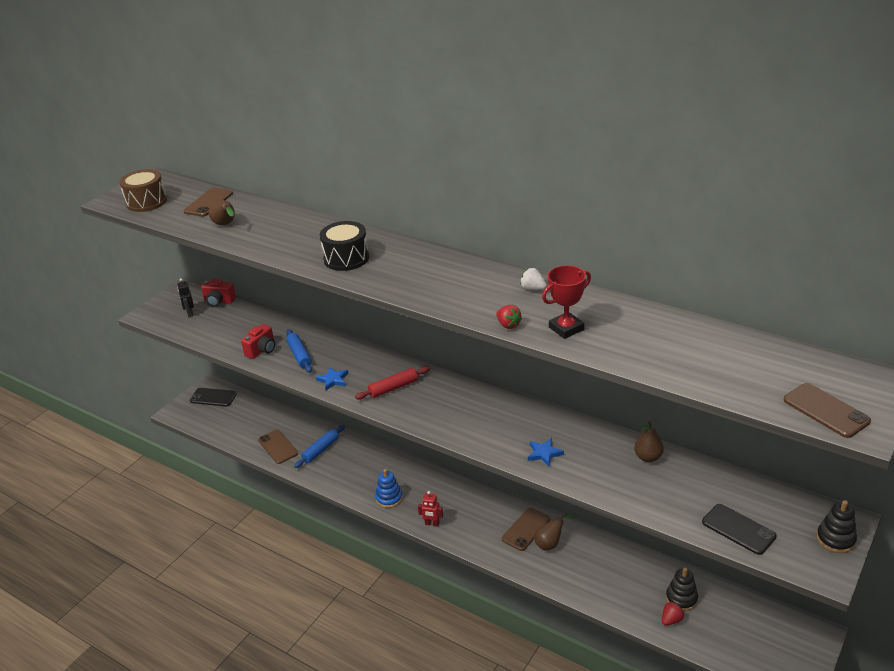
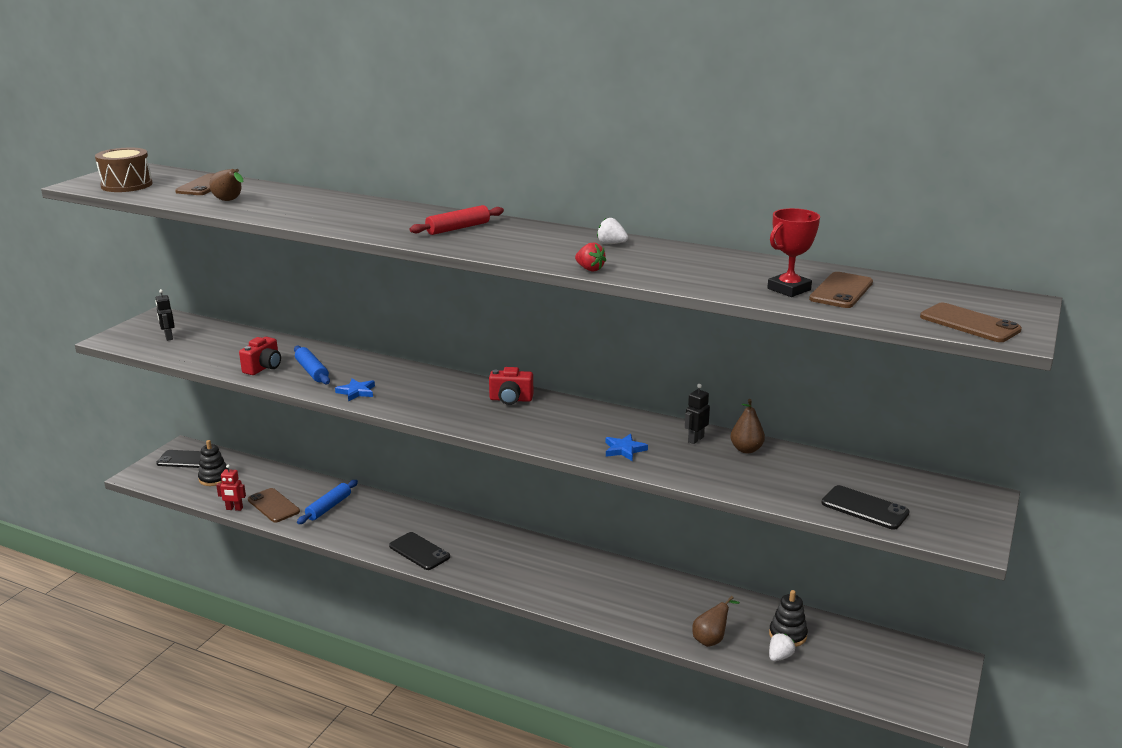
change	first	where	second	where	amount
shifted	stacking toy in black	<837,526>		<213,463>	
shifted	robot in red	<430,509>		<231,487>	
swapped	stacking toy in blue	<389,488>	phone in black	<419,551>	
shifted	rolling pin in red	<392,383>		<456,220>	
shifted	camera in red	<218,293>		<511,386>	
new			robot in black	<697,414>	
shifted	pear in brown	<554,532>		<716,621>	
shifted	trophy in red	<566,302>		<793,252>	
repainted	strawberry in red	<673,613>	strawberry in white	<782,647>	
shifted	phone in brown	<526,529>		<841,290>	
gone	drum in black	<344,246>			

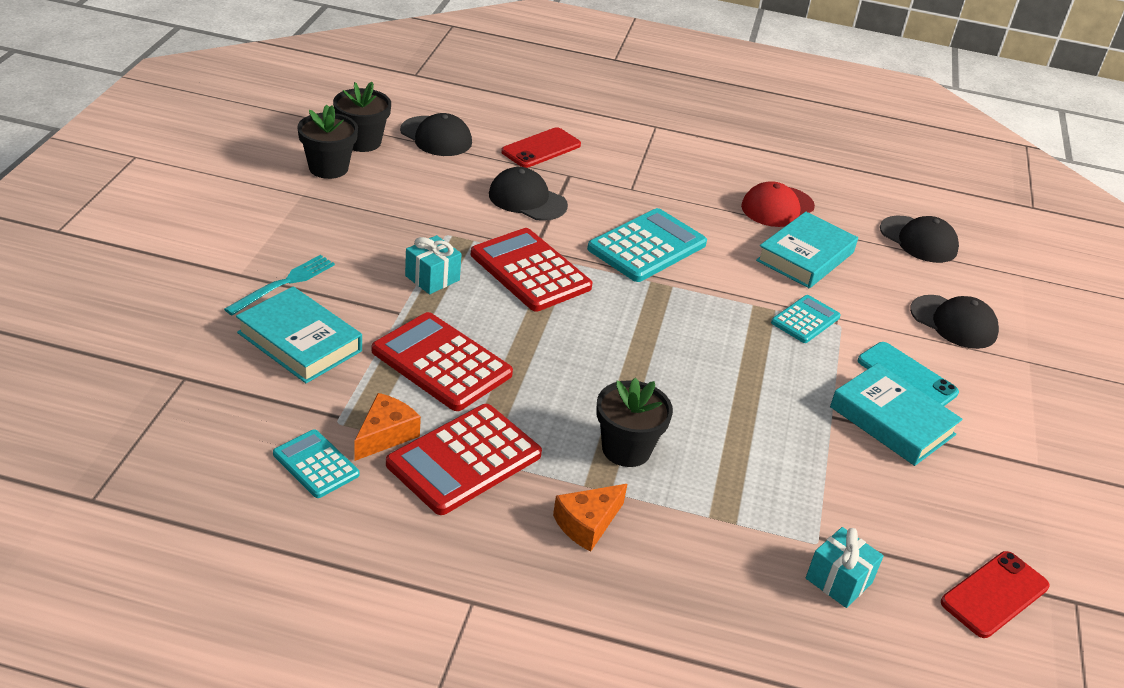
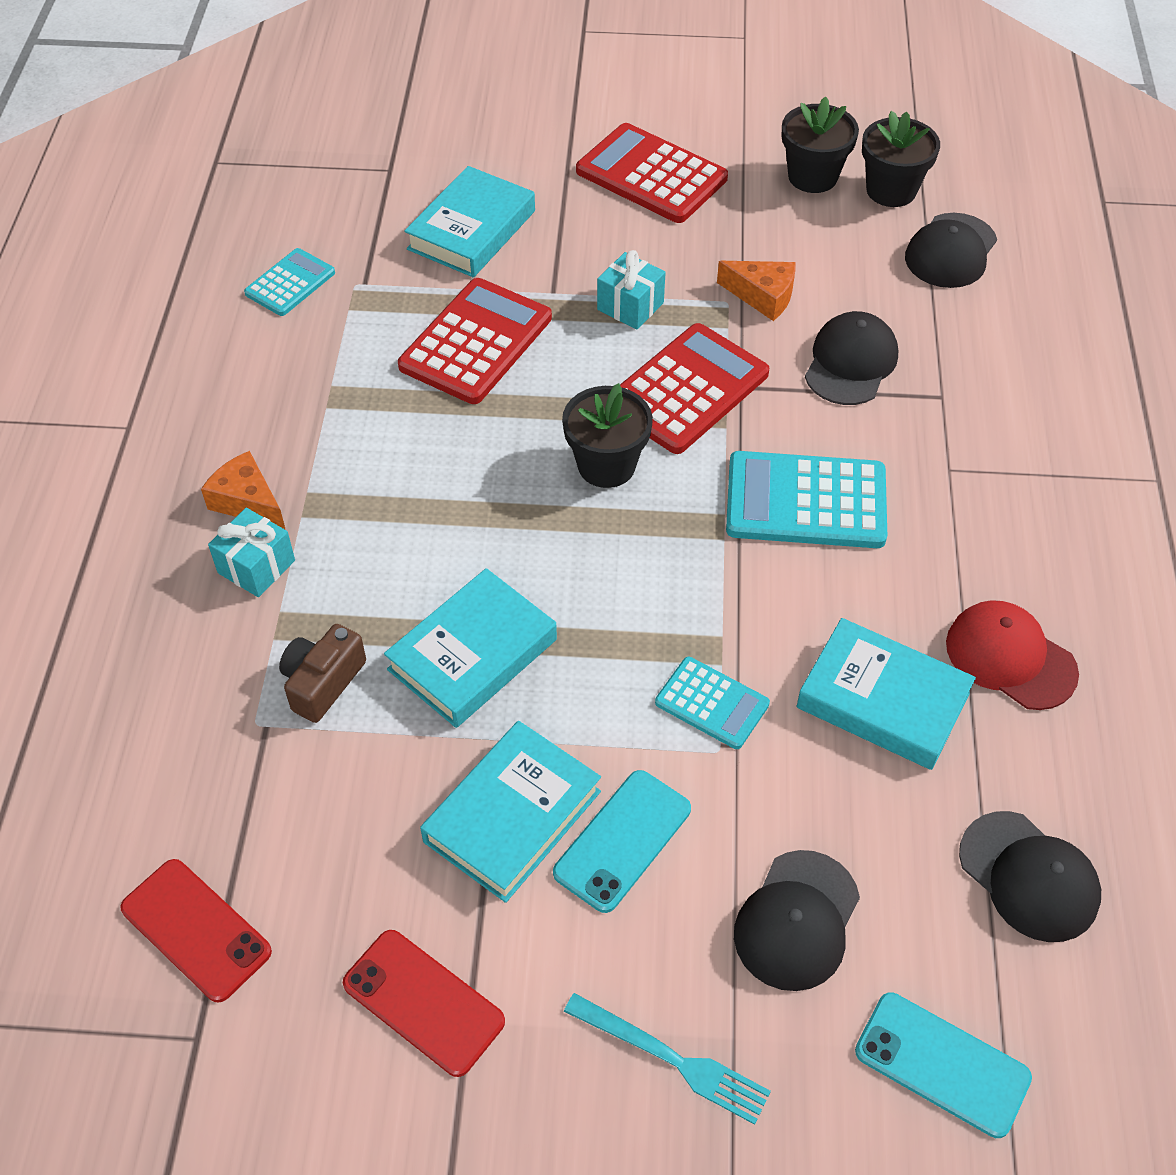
change	first	where	second	where	amount
shifted	gift in turquoise	<845,567>		<251,552>	
new			camera in brown	<322,673>	
shifted	phone in red	<541,147>		<424,1003>	
new			book in turquoise	<470,648>	
shifted	flower pot in black	<634,422>		<607,435>	
shifted	fork in turquoise	<279,285>		<667,1059>	
shifted	calculator in red	<464,459>		<652,173>	
shifted	cheese in orange	<388,427>		<756,291>	
rotated	calculator in turquoise	<647,245>		<806,499>	150 degrees clockwise
new			phone in turquoise	<943,1065>	
rotated	cap in black	<919,239>		<1030,876>	75 degrees counterclockwise

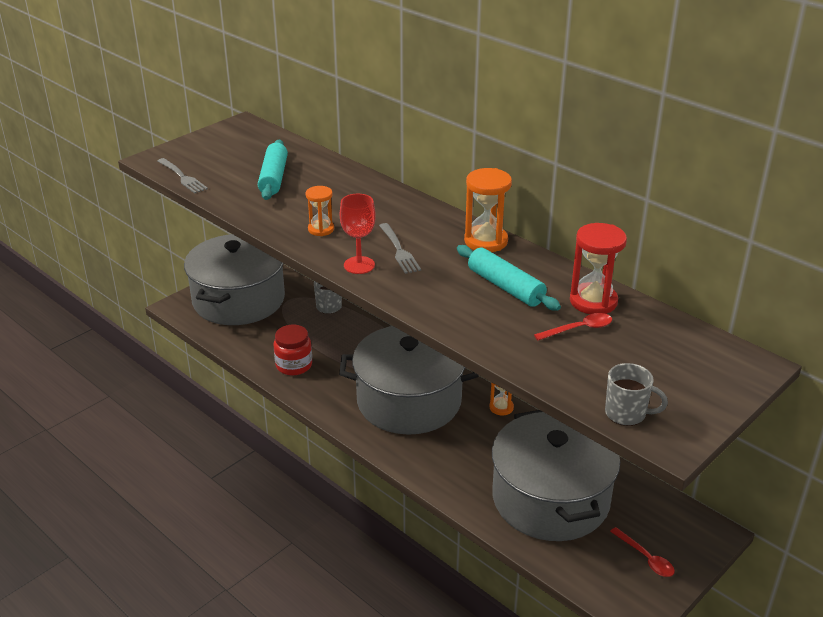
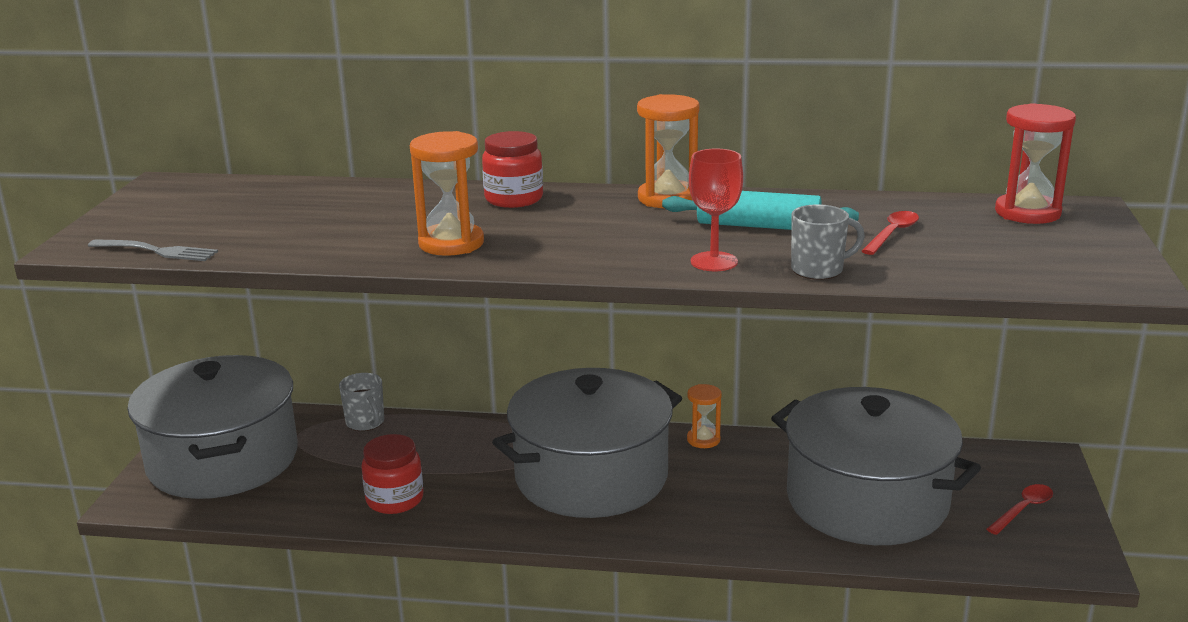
change	first	where	second	where	amount
scaled	hourglass in orange	<320,211>		<447,193>	x1.63
new			jar in red	<512,169>	
shifted	goblet in red	<358,234>		<716,210>	
shifted	mug in grey	<636,394>		<828,242>	
rotated	spoon in red	<642,552>		<1019,509>	60 degrees counterclockwise
shifted	hourglass in red	<598,268>		<1035,163>	
gone	rolling pin in turquoise	<273,170>			
gone	fork in grey	<400,248>			

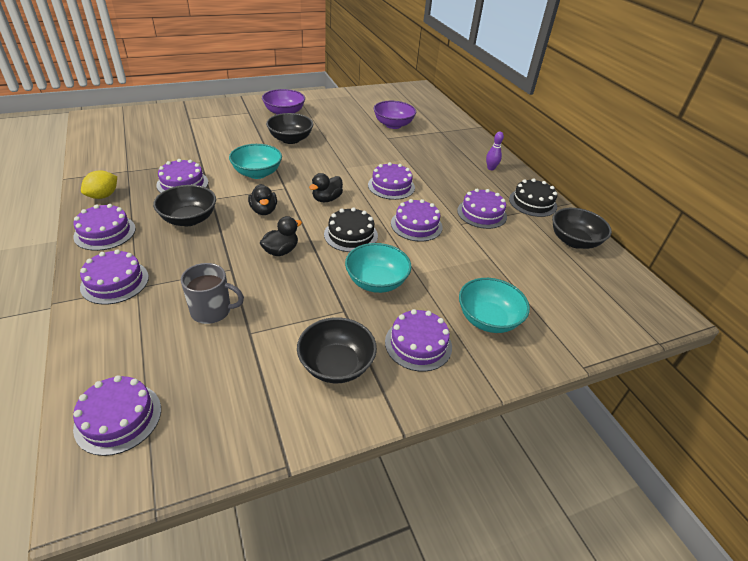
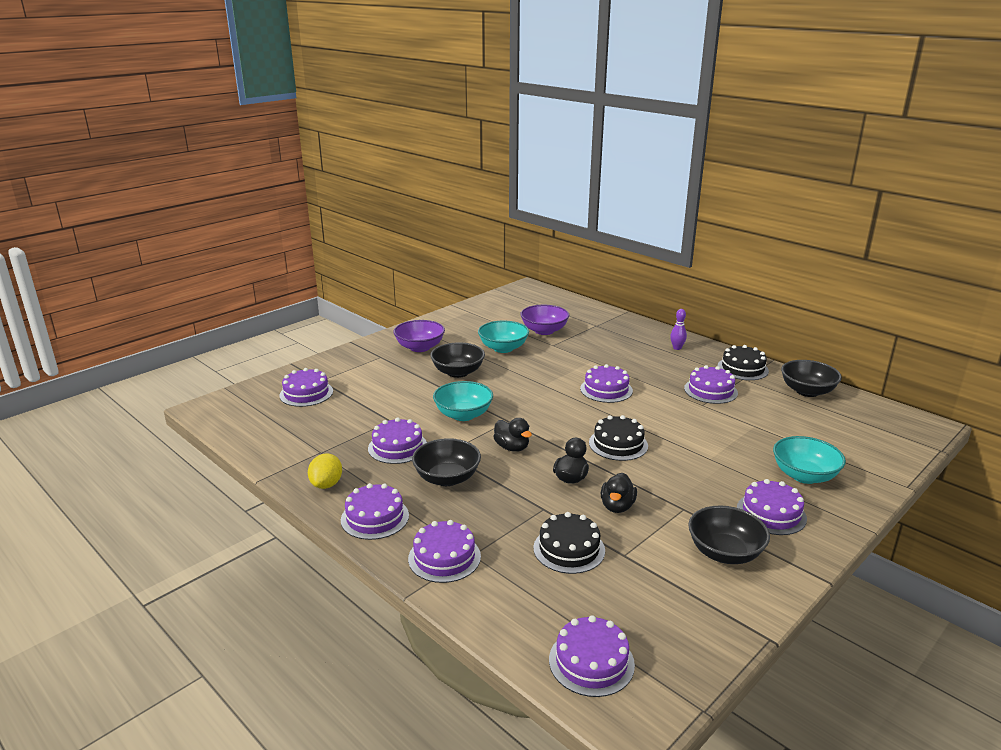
change	first	where	second	where	amount
shifted	cake in purple	<417,220>		<306,387>	
shifted	bowl in turquoise	<378,268>		<503,337>	
swapped	mug in grey	<212,293>	cake in black	<569,543>	
shifted	duck in black	<326,187>		<618,493>	

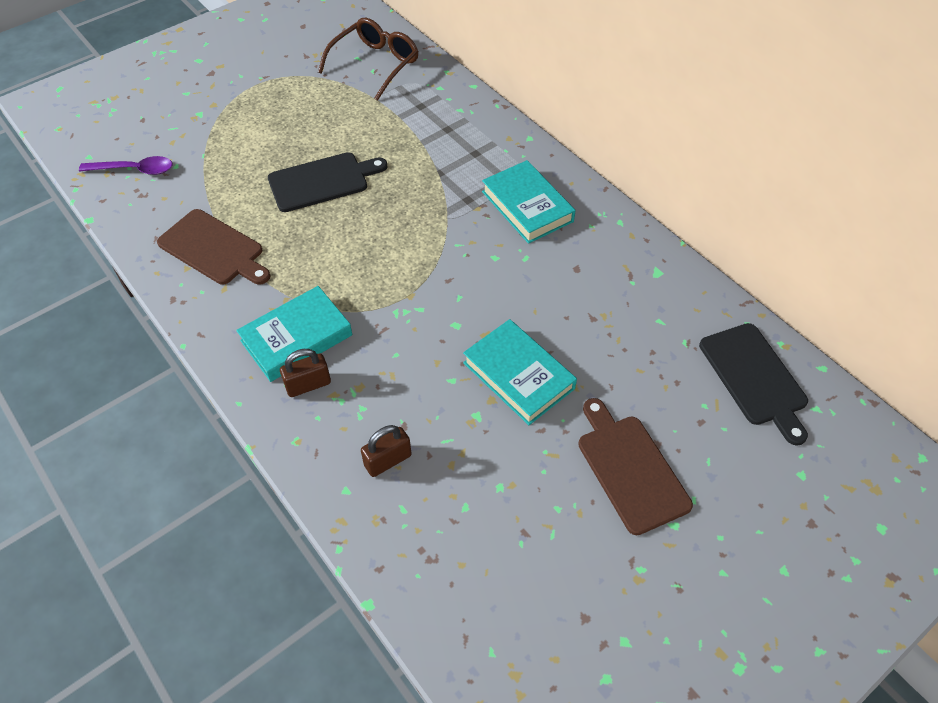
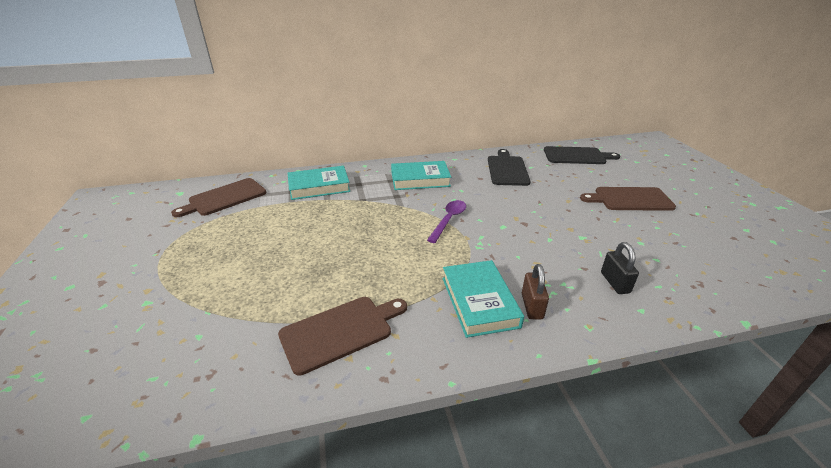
change	first	where	second	where	amount
swapped	glasses in brown	<368,59>	cutting board in brown	<218,197>	
shifted	book in turquoise	<520,372>		<319,183>	
shifted	spoon in purple	<125,165>		<446,221>	
shifted	cutting board in black	<327,182>		<509,167>	
repainted	padlock in brown	<386,451>	padlock in black	<620,268>	

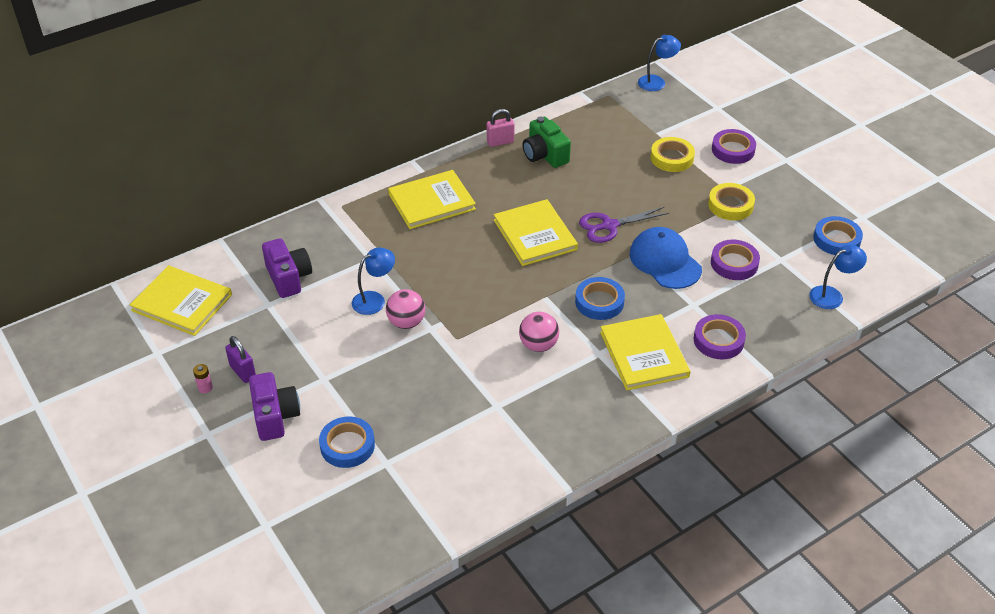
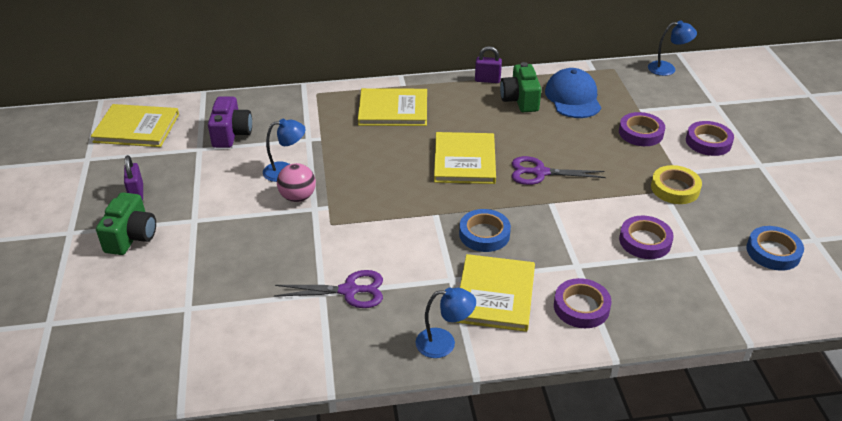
change	first	where	second	where	amount
rotated	book in yellow	<181,300>		<135,125>	45 degrees counterclockwise
repainted	camera in purple	<274,406>	camera in green	<126,223>	
new			scissors in purple	<328,289>	
shifted	lamp in blue	<838,276>		<445,323>	
repainted	padlock in pink	<500,128>	padlock in purple	<488,64>	
shifted	cap in blue	<665,258>		<573,93>	
repainted	tape in yellow	<672,154>	tape in purple	<642,129>	
gone	battery in pink	<203,378>			
gone	tape in blue	<347,442>			
gone	ball in pink	<539,332>			

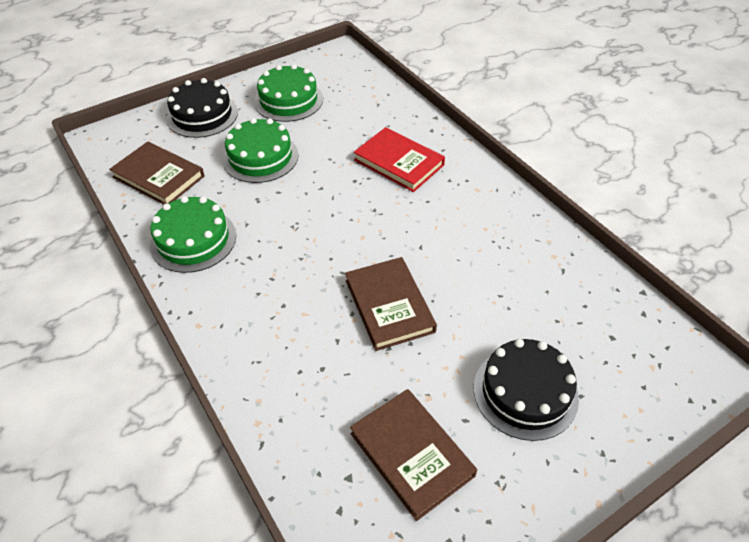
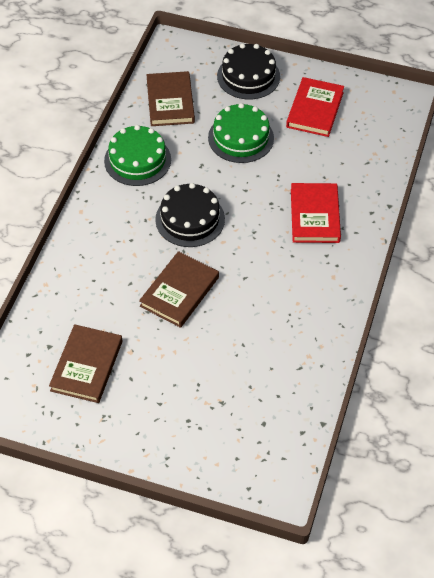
change	first	where	second	where	amount
shifted	cake in black	<526,390>		<190,215>	
swapped	cake in green	<288,93>	book in red	<315,107>	

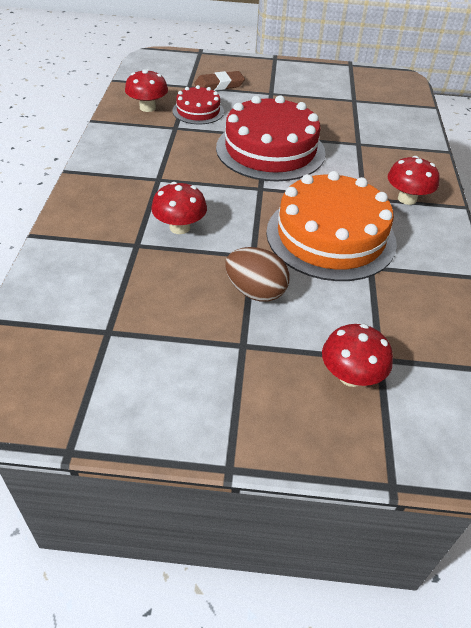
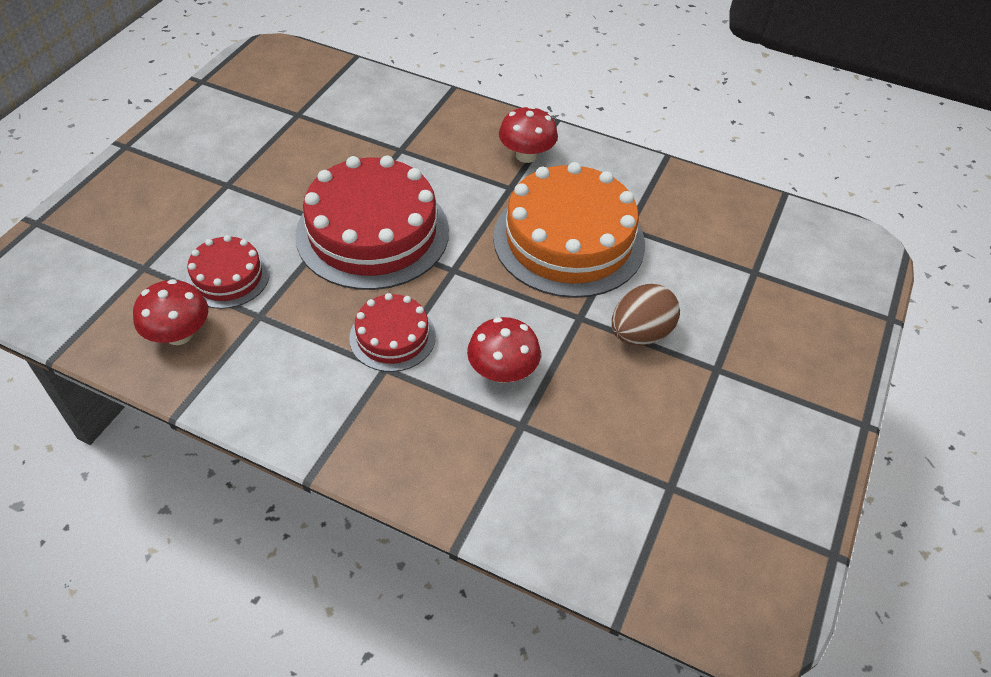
change	first	where	second	where	amount
new			cake in red	<392,332>	
gone	eraser in brown	<219,81>			
gone	mushroom in red	<357,355>			

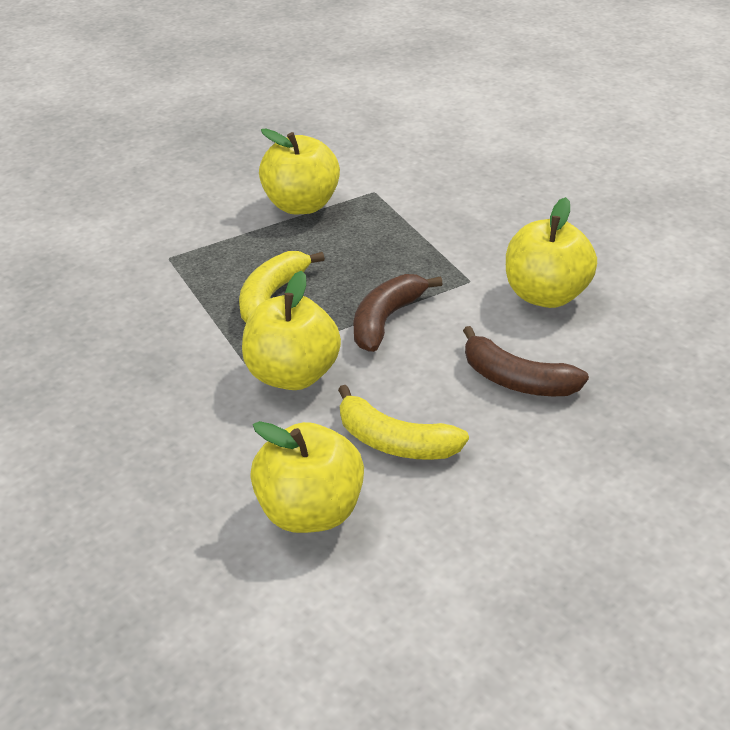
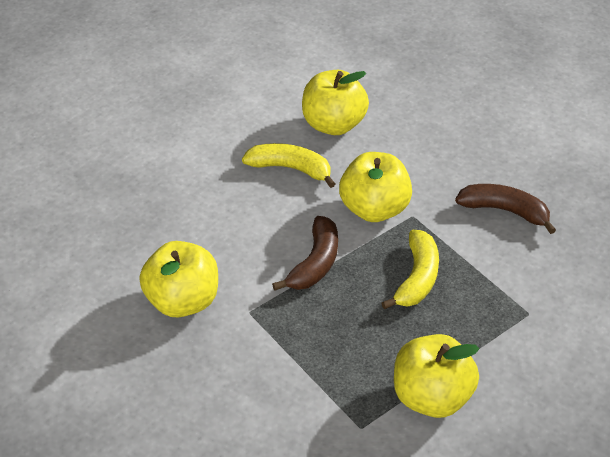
change	first	where	second	where	amount
shifted	banana in brown	<526,361>		<505,209>	

